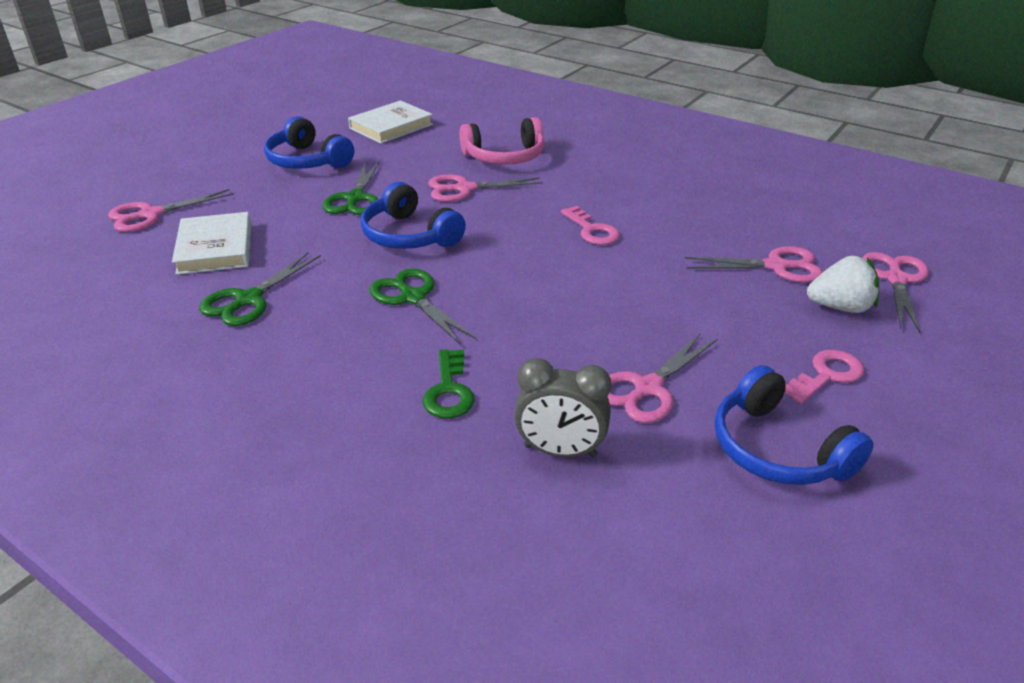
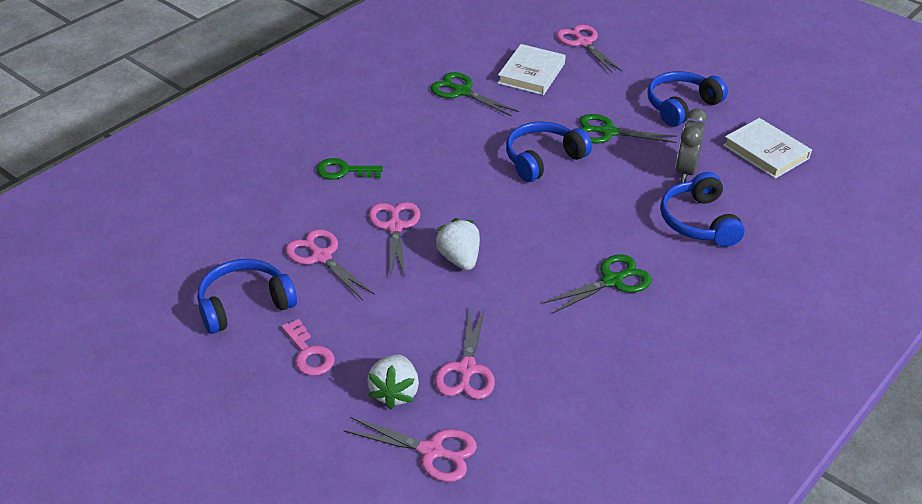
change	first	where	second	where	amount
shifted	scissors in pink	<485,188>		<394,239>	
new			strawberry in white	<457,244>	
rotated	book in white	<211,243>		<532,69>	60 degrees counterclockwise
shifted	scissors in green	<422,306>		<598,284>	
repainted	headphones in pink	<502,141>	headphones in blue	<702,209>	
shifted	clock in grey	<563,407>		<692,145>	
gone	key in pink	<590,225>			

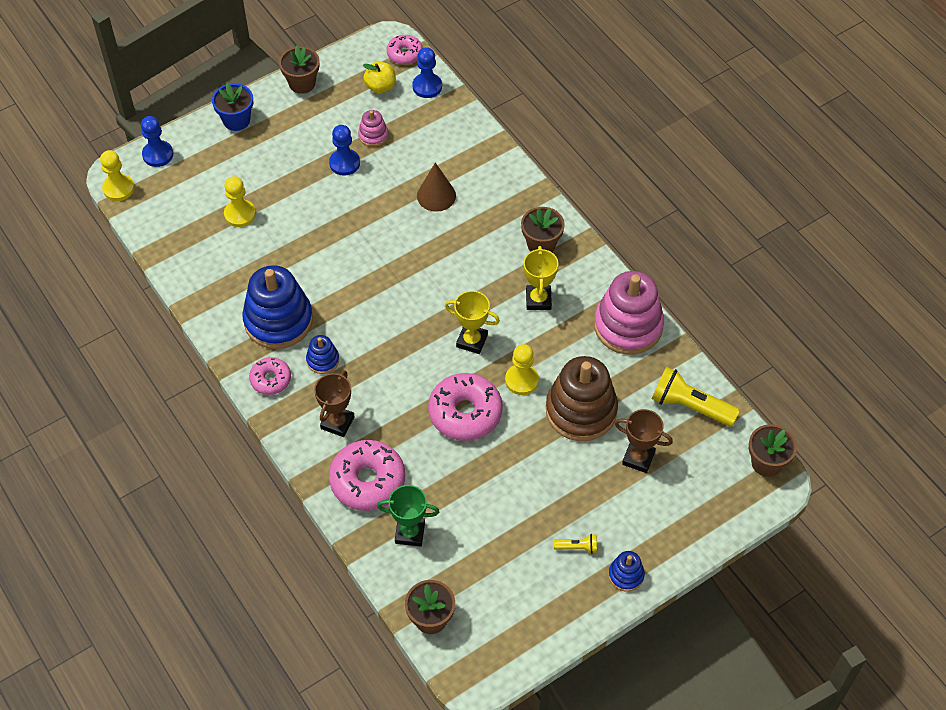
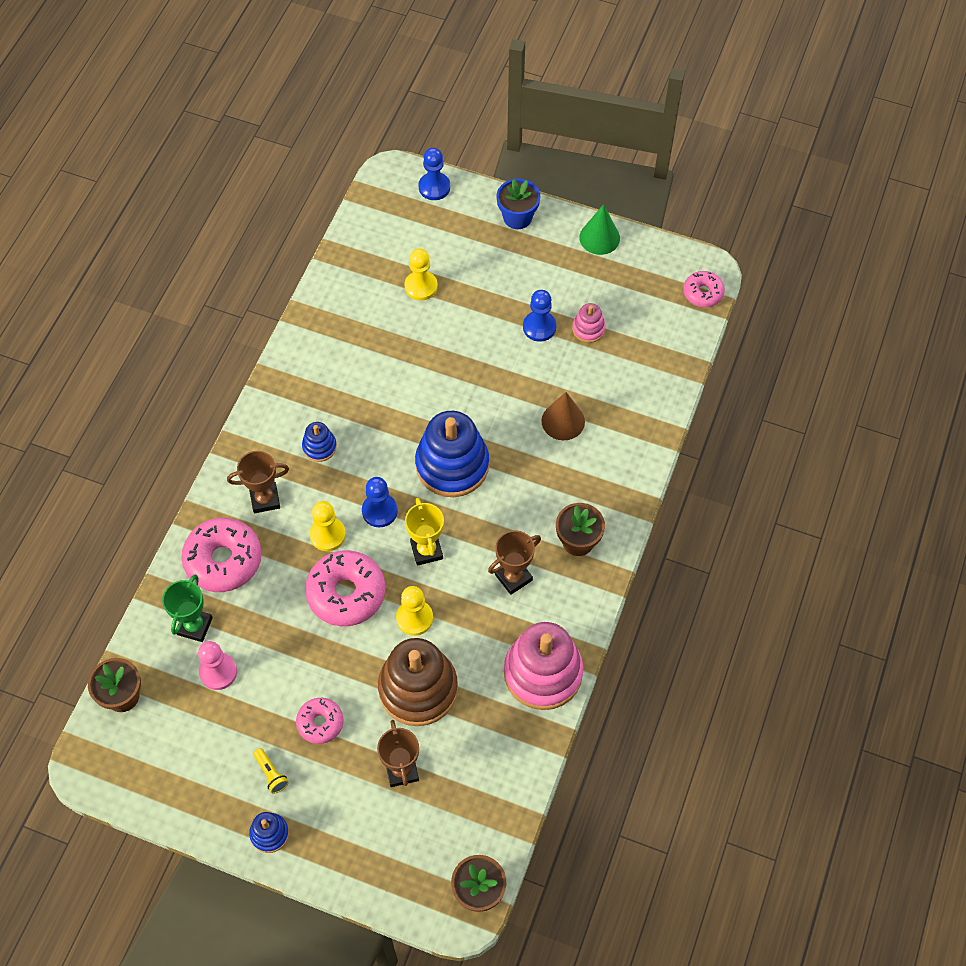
change	first	where	second	where	amount
rotated	trophy in green	<408,515>		<187,608>	45 degrees clockwise
new			pawn in pink	<217,665>	
shifted	donut in pink	<270,376>		<319,721>	
shifted	pawn in yellow	<117,175>		<328,526>	
shifted	pawn in blue	<427,72>		<380,502>	
shifted	stacking toy in blue	<277,307>		<452,454>	
repainted	trophy in yellow	<540,278>	trophy in brown	<514,562>	
swapped	flower pot in brown	<299,70>	cone in green	<599,229>	
gone	apple in yellow	<379,78>			
gone	flashlight in yellow	<696,396>			

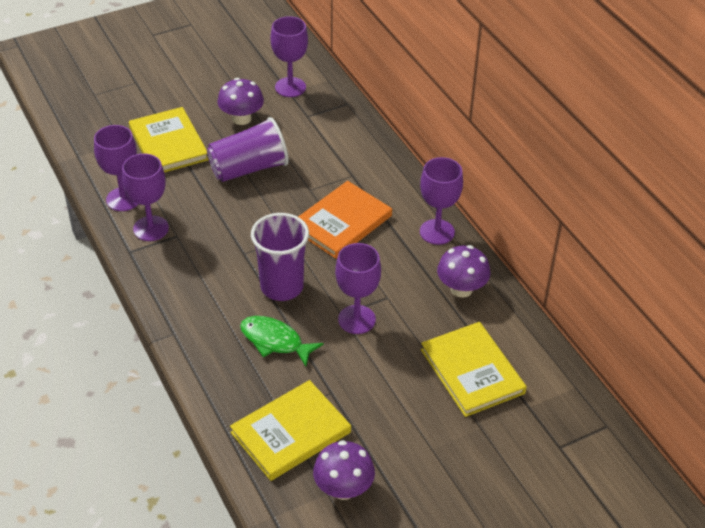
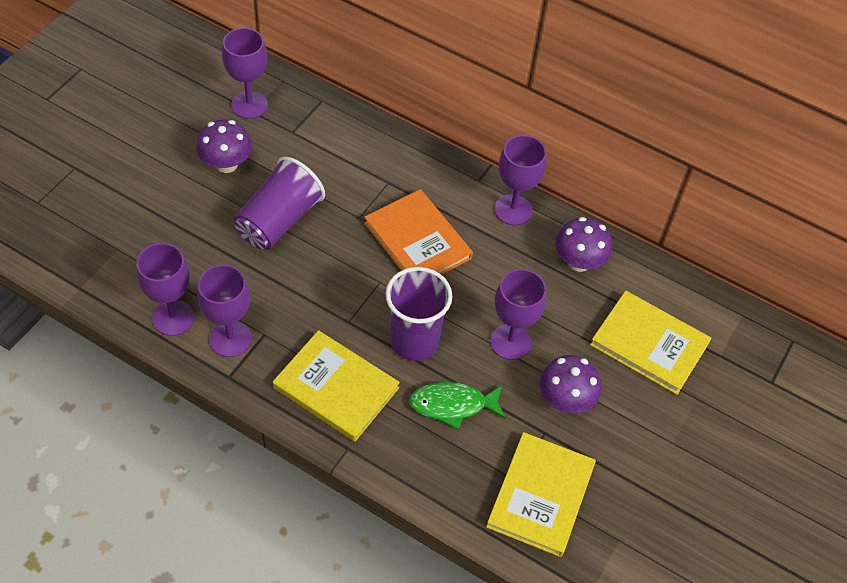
change	first	where	second	where	amount
shifted	book in yellow	<169,139>		<336,386>	
rotated	book in orange	<345,220>		<418,232>	45 degrees counterclockwise
shifted	mushroom in purple	<344,470>		<570,384>	

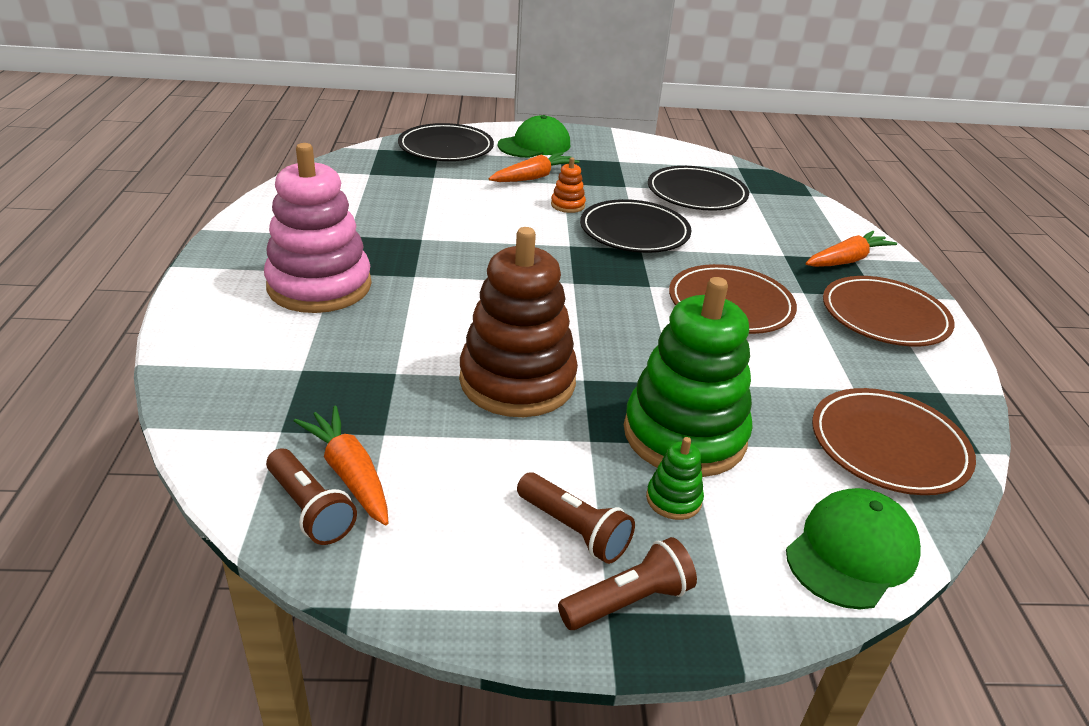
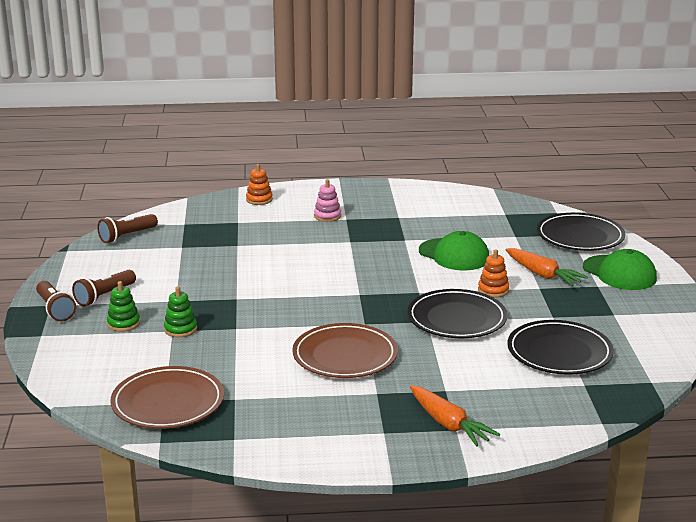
change	first	where	second	where	amount
scaled	stacking toy in green	<688,377>		<180,312>	x0.41
new			stacking toy in orange	<259,184>	
scaled	stacking toy in pink	<318,228>		<327,200>	x0.41
shifted	cap in green	<853,548>		<454,251>	
gone	carrot in orange	<341,465>			
gone	stacking toy in brown	<518,322>			
gone	plate in brown	<889,311>			

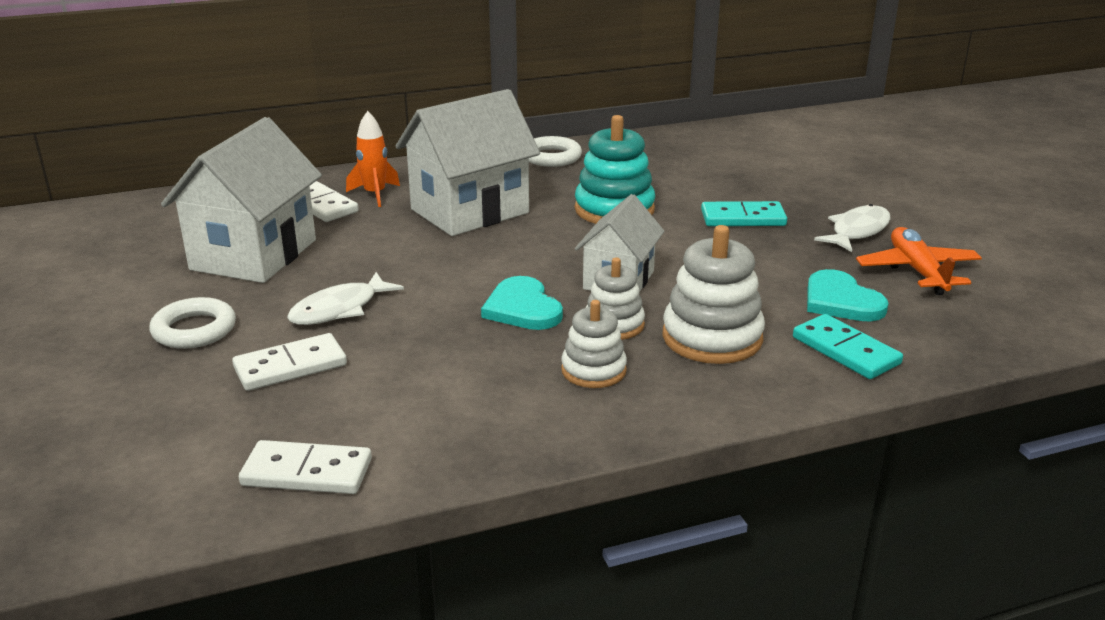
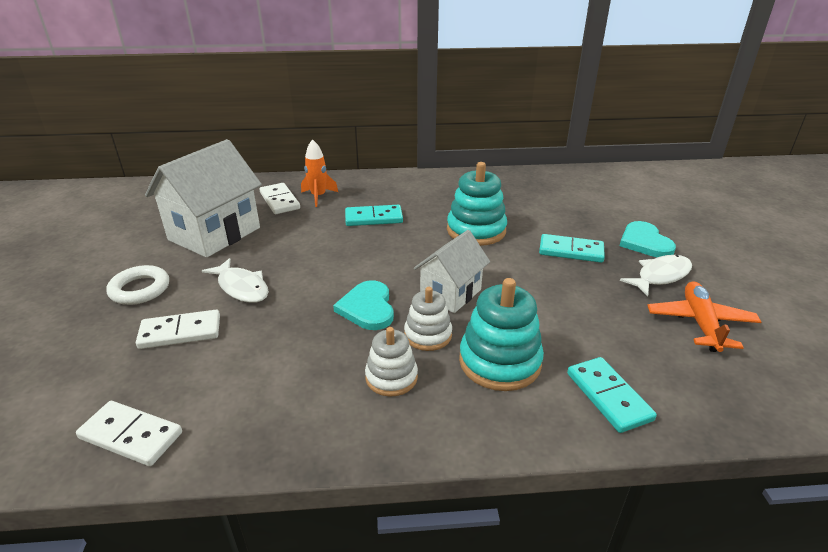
change	first	where	second	where	amount
rotated	fish in white	<345,298>		<235,280>	105 degrees counterclockwise
swapped	house in white	<468,162>	domino in turquoise	<374,215>	
repainted	stacking toy in white	<713,294>	stacking toy in turquoise	<501,334>	
shifted	heart in turquoise	<848,295>		<648,239>	
gone	ring in white	<555,151>			

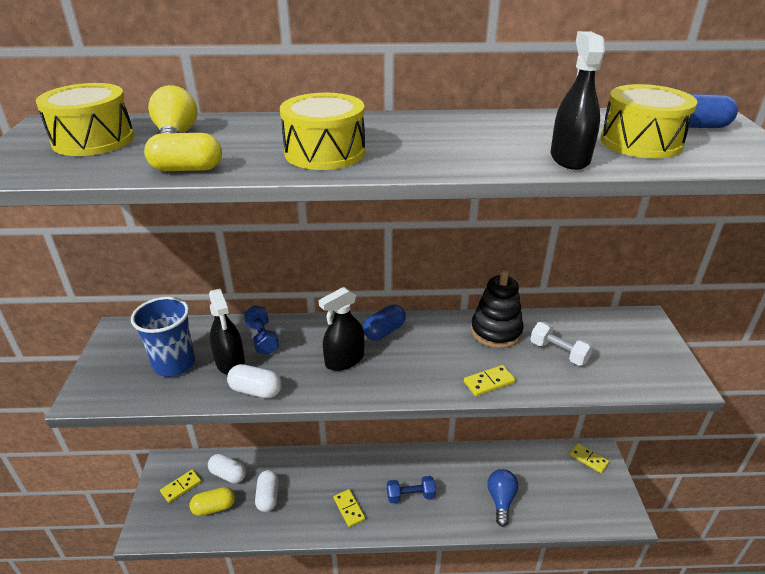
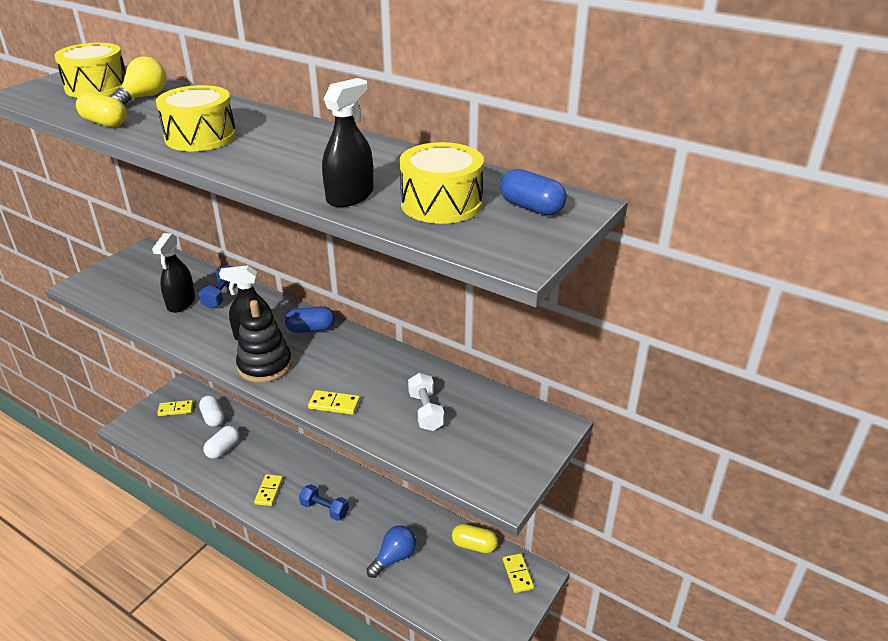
change	first	where	second	where	amount
shifted	stacking toy in black	<497,308>		<264,341>	
shifted	capsule in yellow	<212,501>		<475,538>	
gone	cup in blue	<163,337>			
gone	capsule in white	<254,381>			

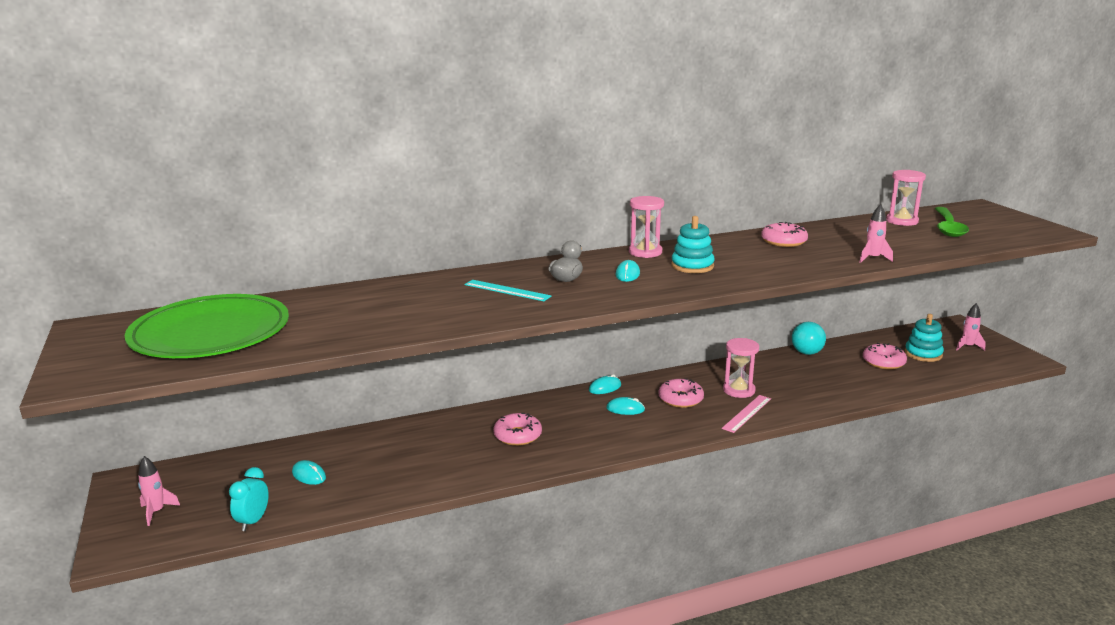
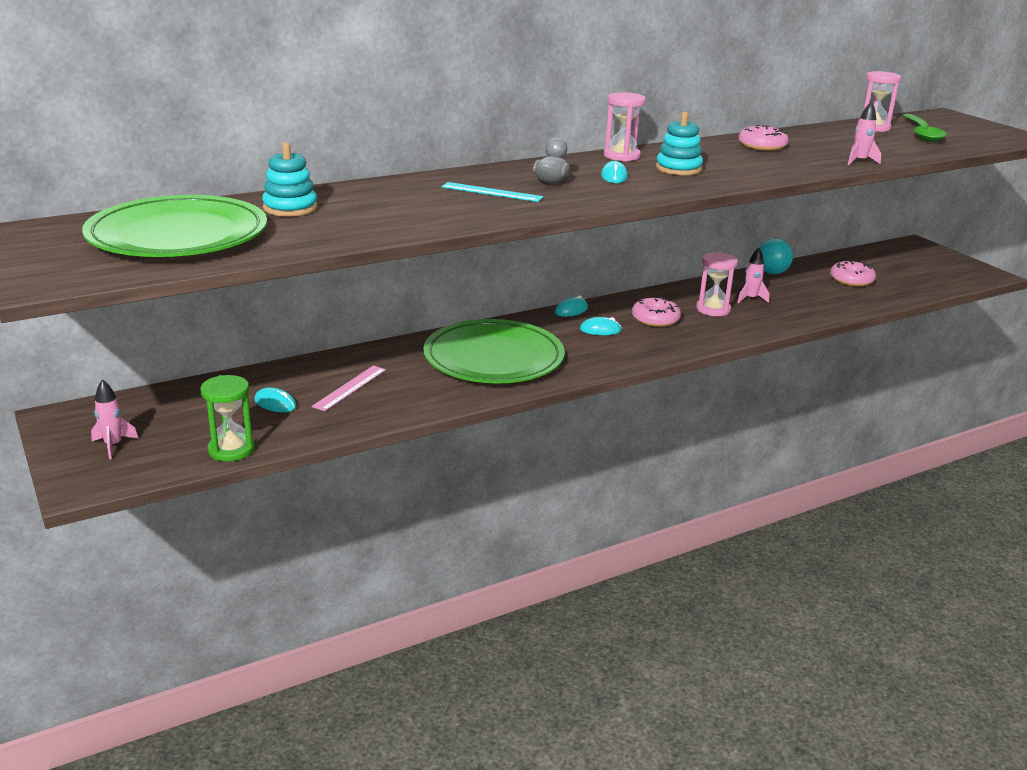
change	first	where	second	where	amount
swapped	clock in turquoise	<249,499>	hourglass in green	<227,418>	
shifted	stacking toy in turquoise	<924,338>		<290,180>	
shifted	ruler in pink	<746,414>		<349,388>	
swapped	donut in pink	<517,429>	plate in green	<494,351>	
shifted	rocket in pink	<971,327>		<753,275>	

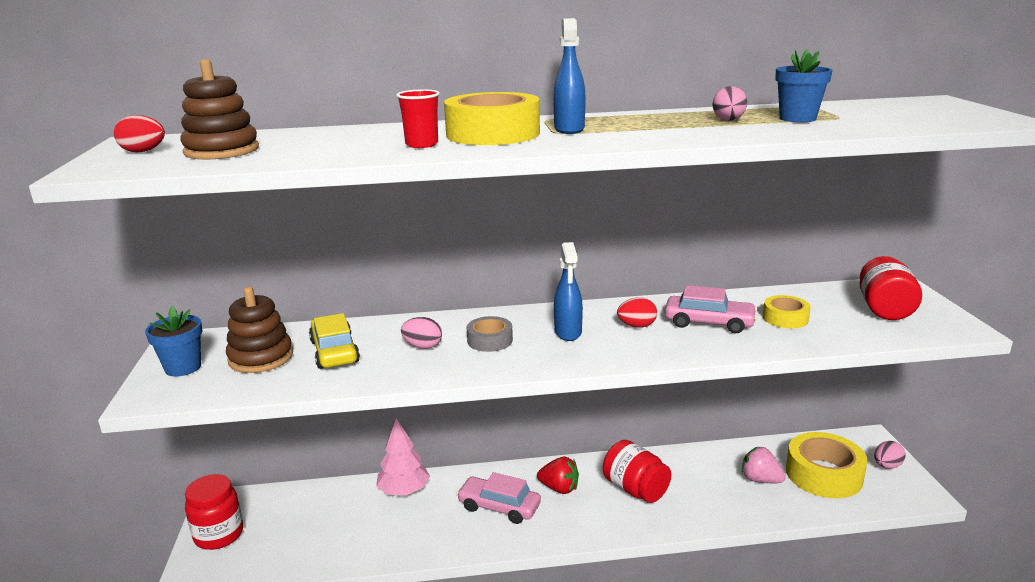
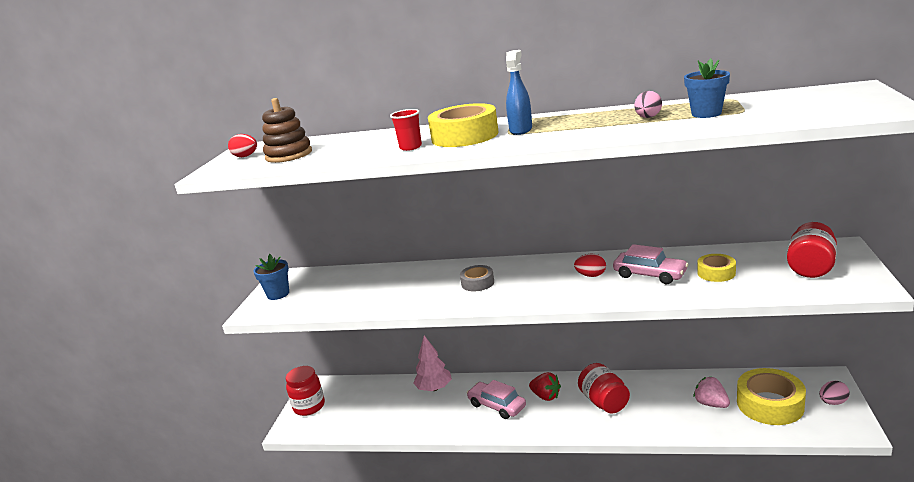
change	first	where	second	where	amount
gone	stacking toy in brown	<259,330>			
gone	car in yellow	<334,341>			
gone	egg in pink	<421,333>			
gone	spray bottle in blue	<568,291>			

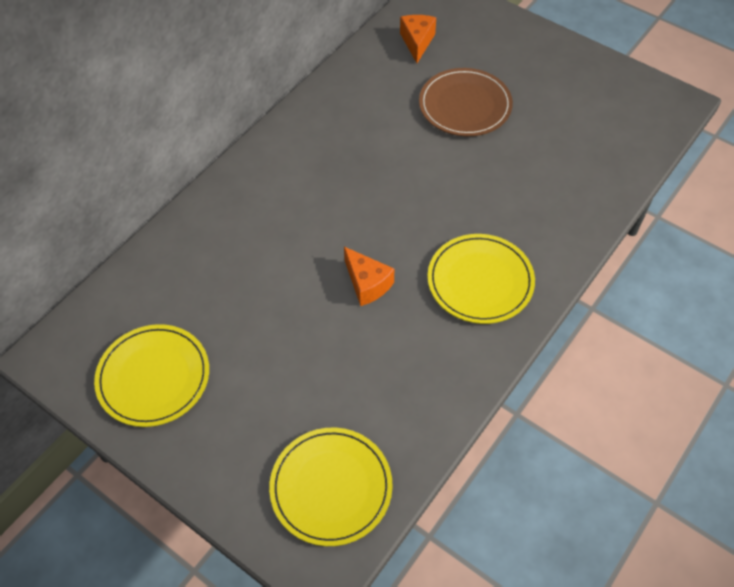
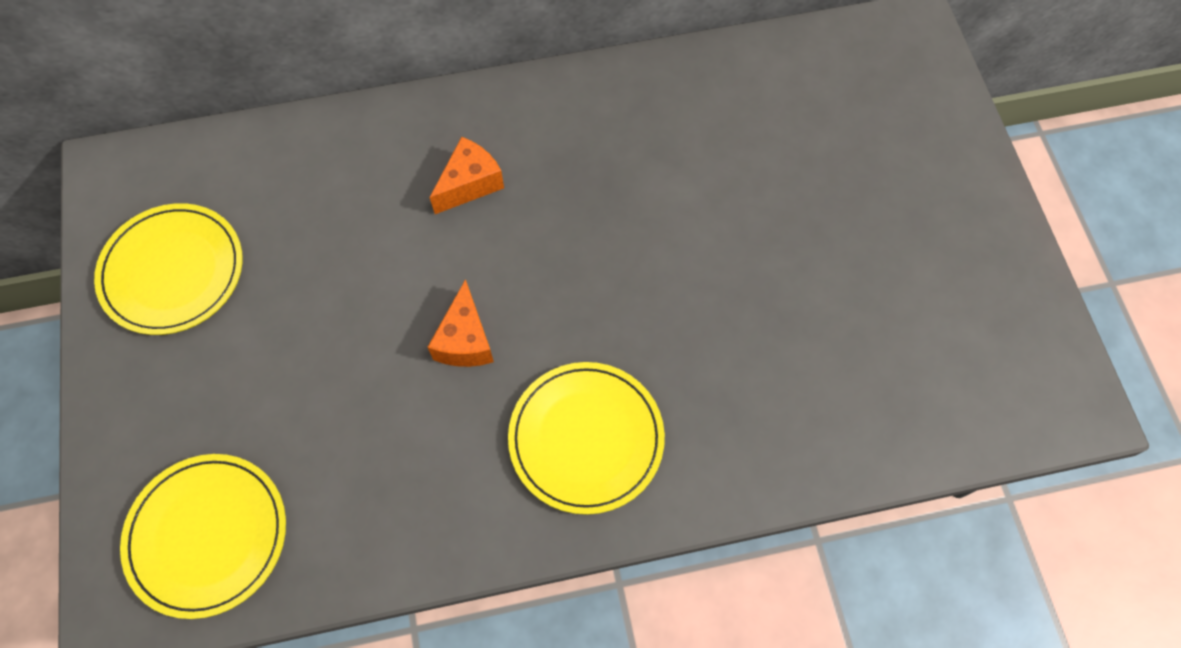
change	first	where	second	where	amount
shifted	cheese in orange	<418,39>		<466,175>	
gone	plate in brown	<466,102>			

